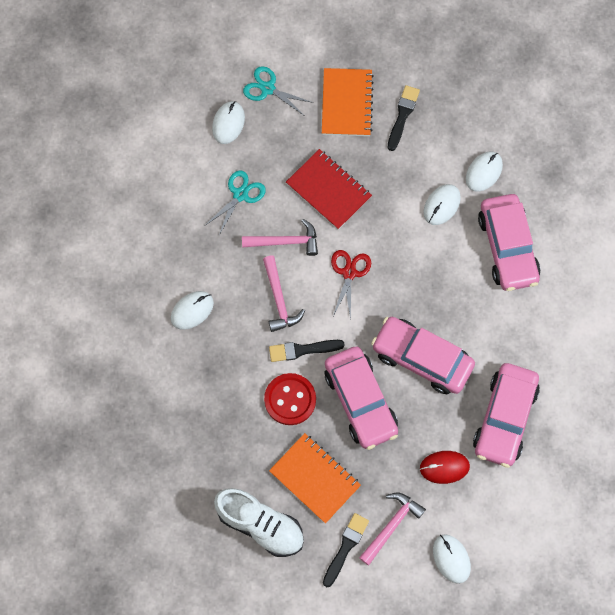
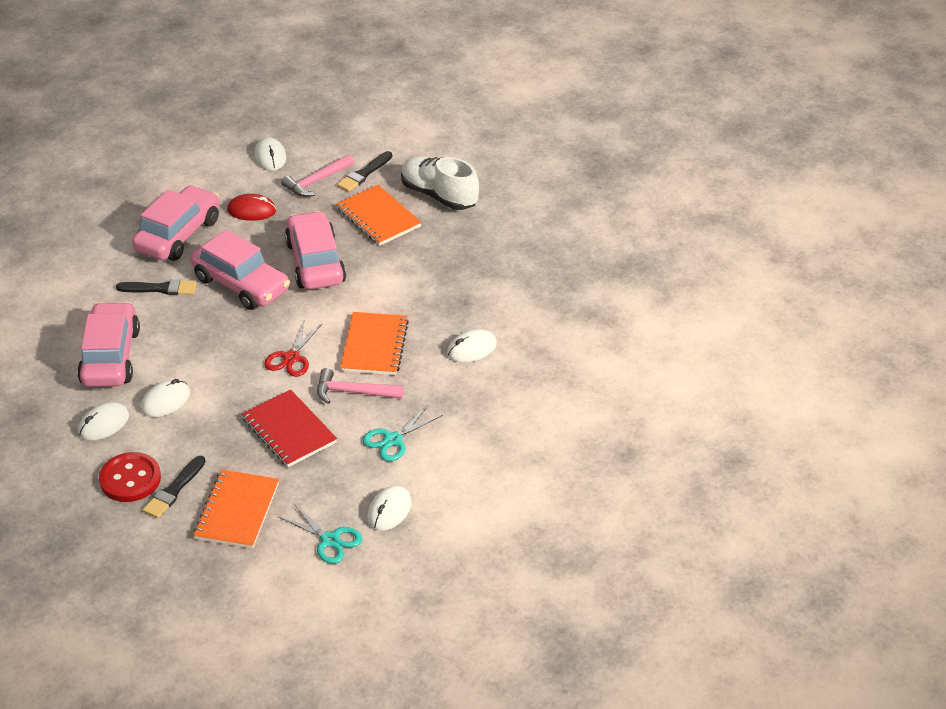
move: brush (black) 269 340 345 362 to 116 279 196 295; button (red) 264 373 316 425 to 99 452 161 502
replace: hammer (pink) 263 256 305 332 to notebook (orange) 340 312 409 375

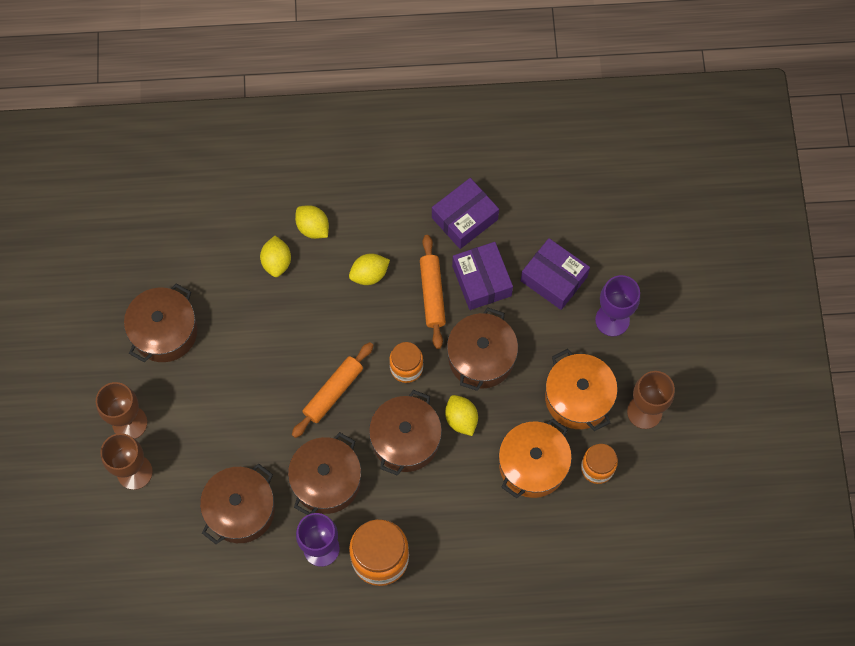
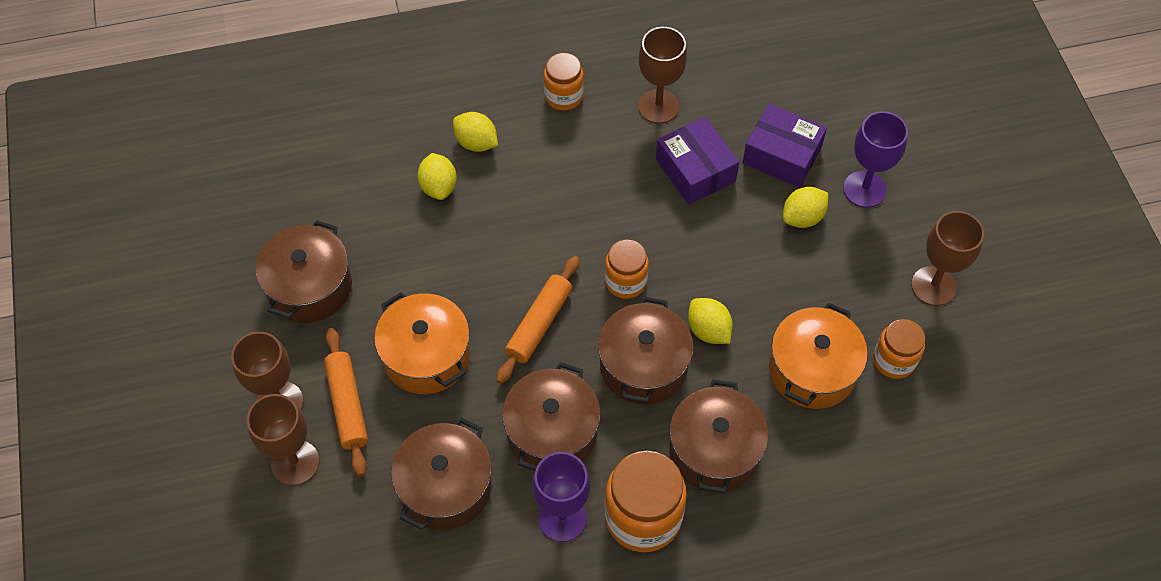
insert: jar (orange) 544 53 584 111
move: rolling pin (orange) 420 235 446 349 to 324 328 368 476; lemon (yellow) 349 253 390 285 to 783 187 828 228; pot (brown) 447 307 518 391 to 670 380 768 493; pot (orange) 545 349 617 431 to 374 292 470 394
replace: box (purple) 432 178 499 249 to goblet (brown) 638 27 687 124

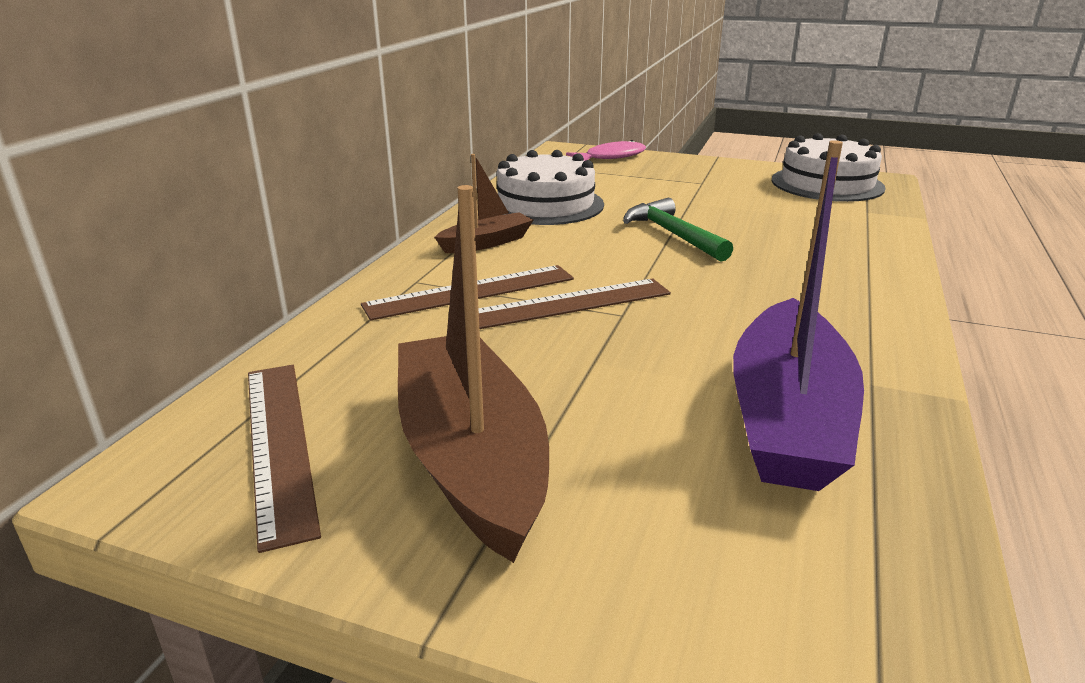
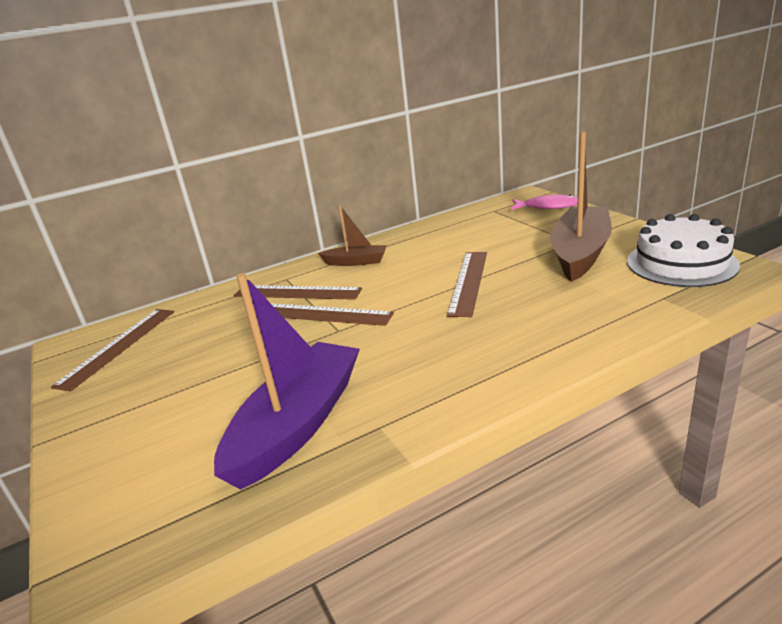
delete: cake (white) 497 150 604 225
move: boat (brown) 398 185 549 563 to 550 131 612 282
replace: hammer (green) 623 198 733 262 to ruler (brown) 447 252 487 317
rotate: boat (purple) 733 140 864 491 = 214 273 360 490 150 degrees clockwise

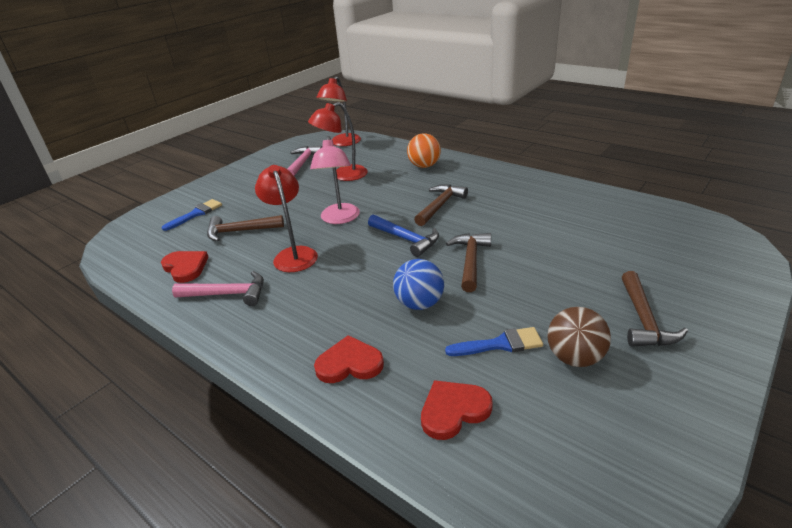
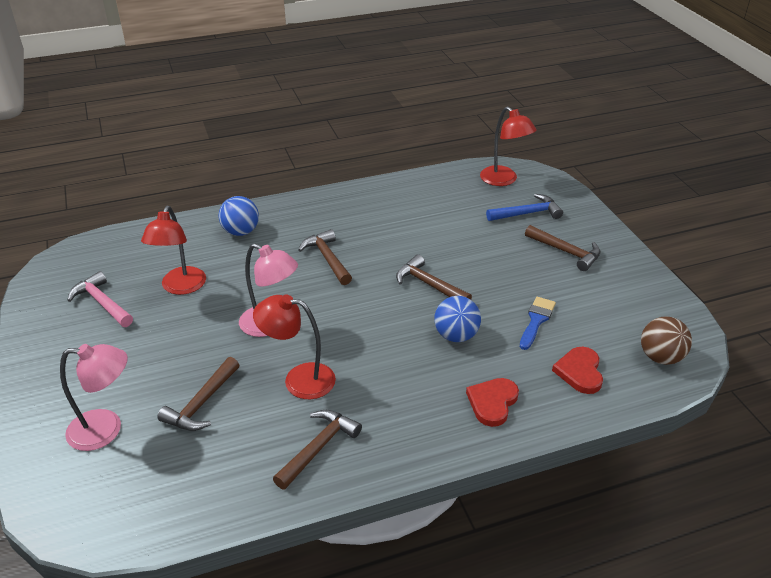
delete: heart (red) 161 251 209 283
move: lamp (red) 316 76 361 146 to 480 106 536 186; hammer (blue) 368 215 439 257 to 486 194 563 221; ball (brown) 547 307 611 367 to 641 317 692 365
replace: brush (blue) 162 199 222 231 to lamp (pink) 60 344 128 451
recolor: ball (orange) 407 133 441 168 to ball (blue) 218 196 259 236; hammer (pink) 172 271 264 306 to hammer (brown) 273 410 362 490

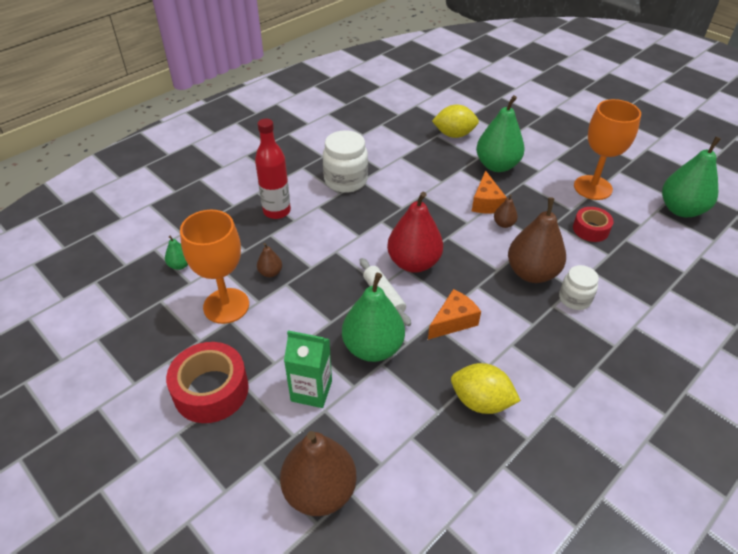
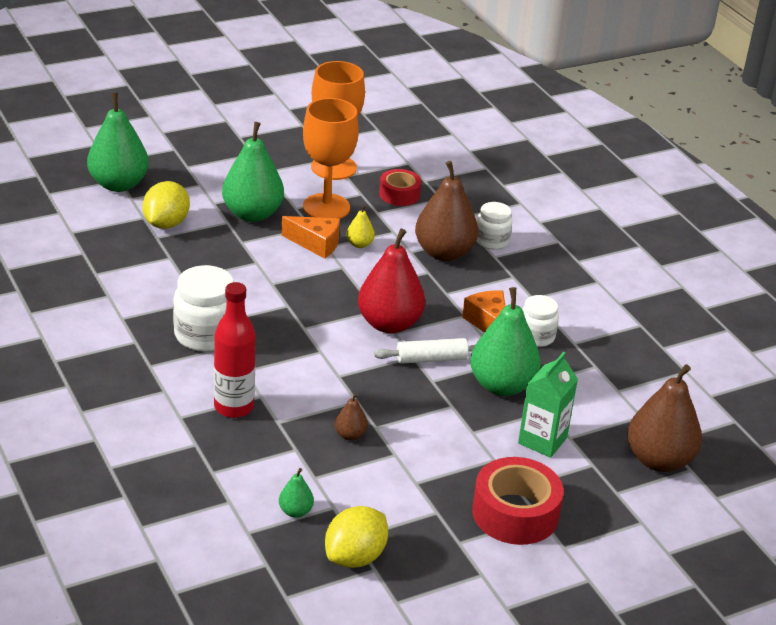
insert: jar (white) 522 295 559 347
move: pear (green) 662 137 721 217 to 87 93 149 192; goblet (orange) 180 210 249 324 to 303 98 359 219; lemon (yellow) 451 363 521 414 to 325 506 388 568
recolor: pear (brown) 494 194 518 228 to pear (yellow) 346 205 375 248

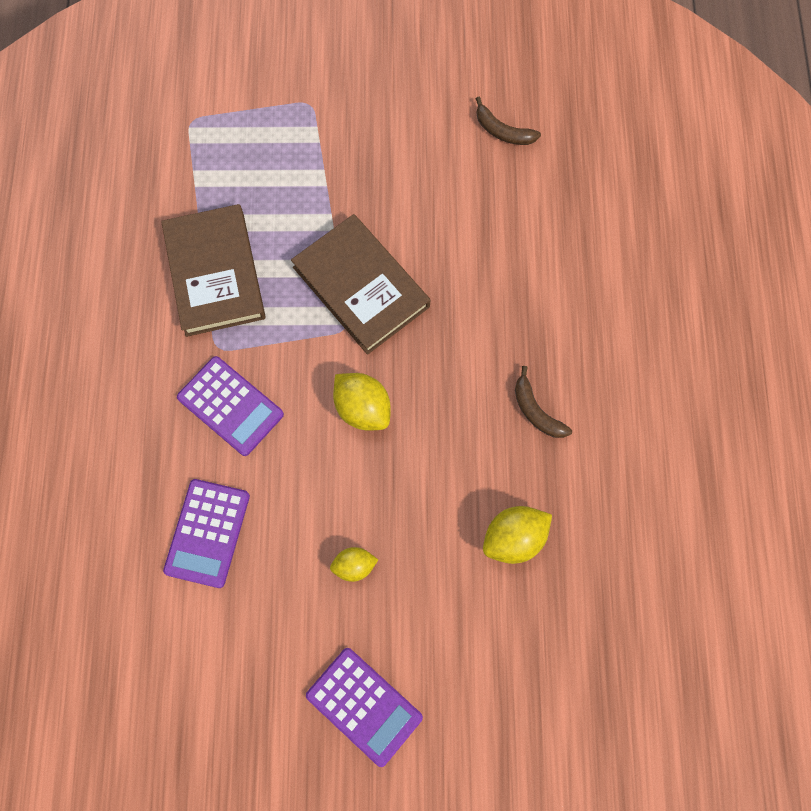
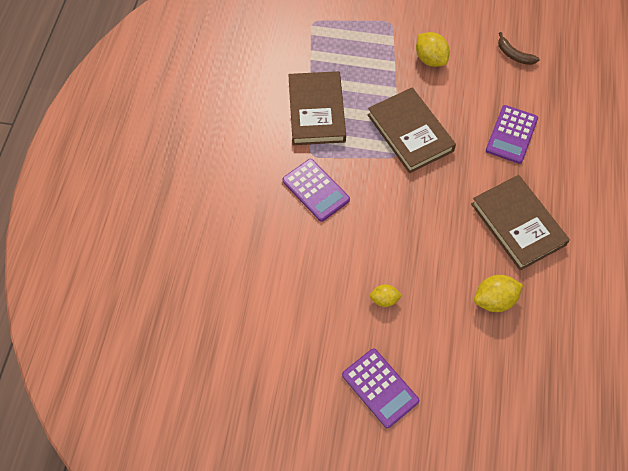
move: lemon (yellow) 333 373 391 431 to 416 32 450 67; calculator (purple) 163 479 250 588 to 486 105 538 164
replace: banana (brown) 515 366 572 438 to book (brown) 471 175 570 270

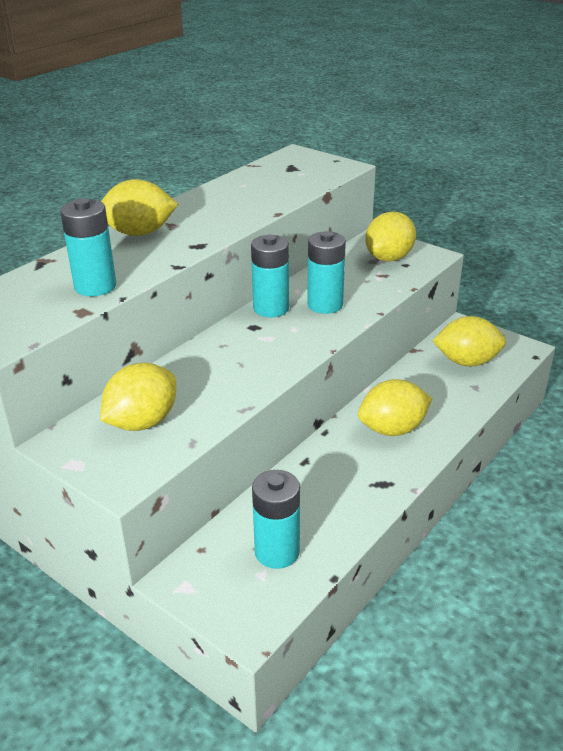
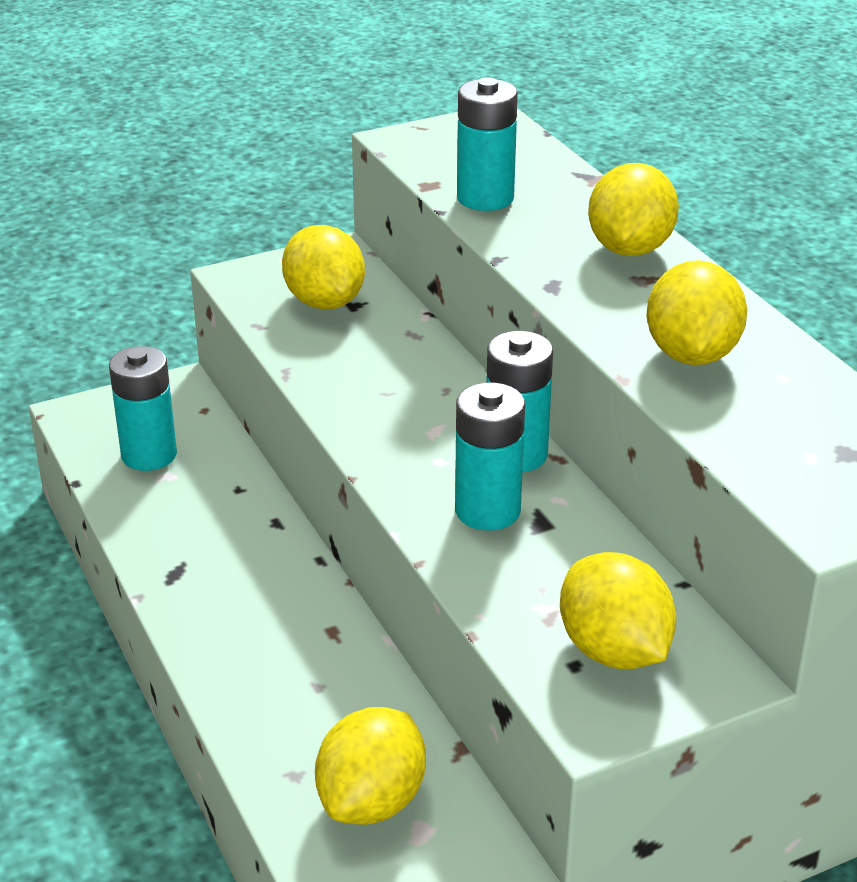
move: lemon (yellow) 358 379 432 436 to 646 260 747 365

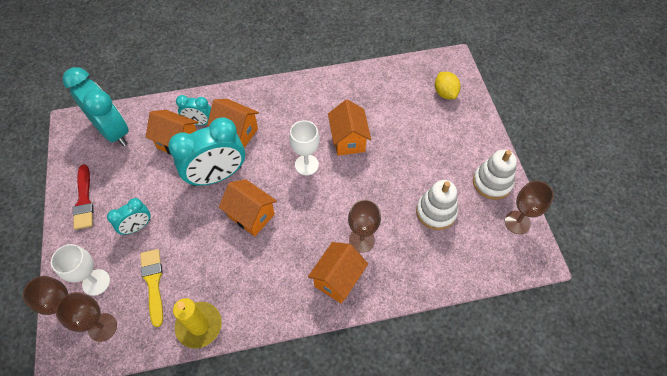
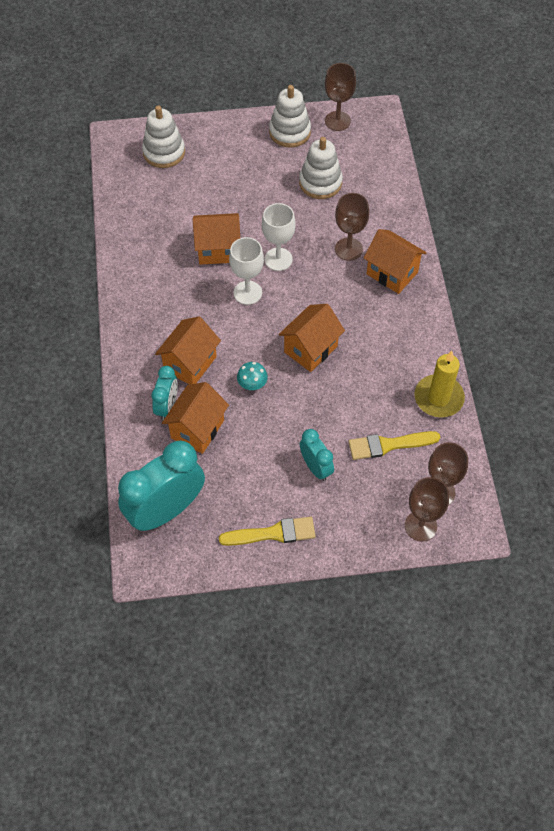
move: goblet (white) 51 244 110 296 to 262 203 296 271
replace: lemon (yellow) 435 72 461 99 to stacking toy (white) 142 106 185 168; clock (turquoise) 168 117 245 186 to mushroom (turquoise) 237 362 268 390
recolor: brush (red) 73 164 93 230 to brush (yellow) 219 517 316 546

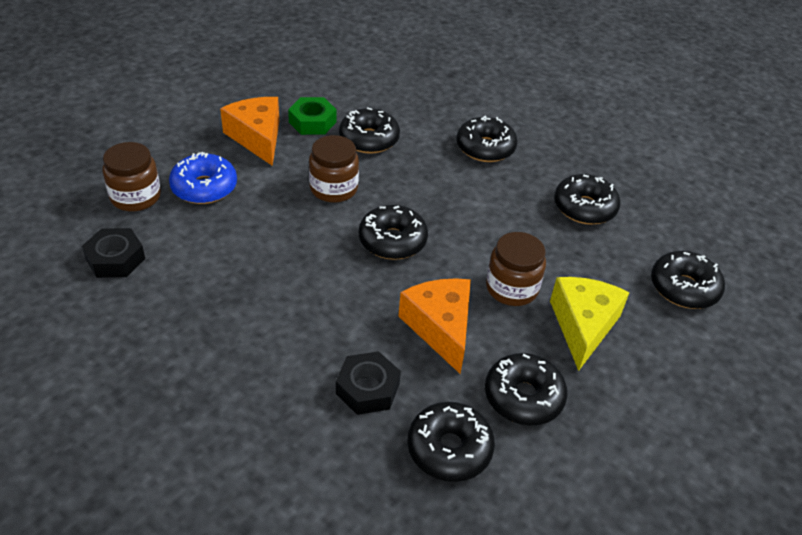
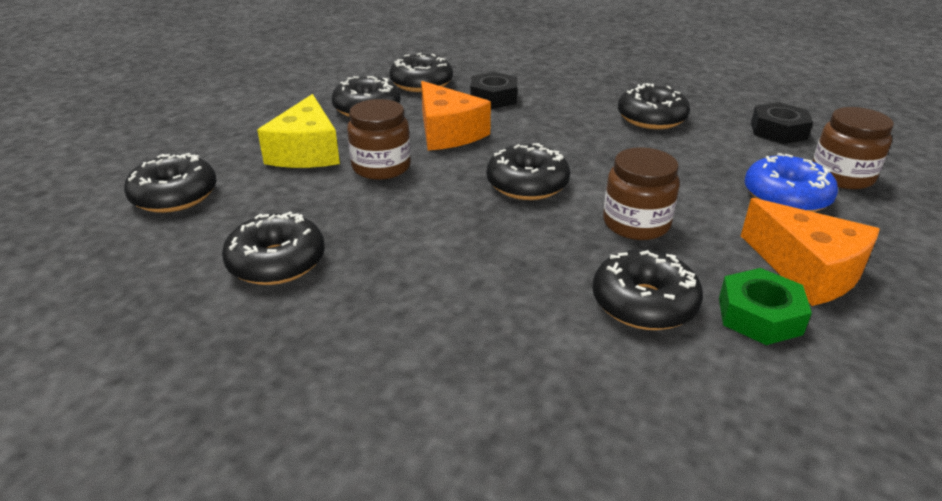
move: donut (black) 456 116 518 162 to 618 83 690 129

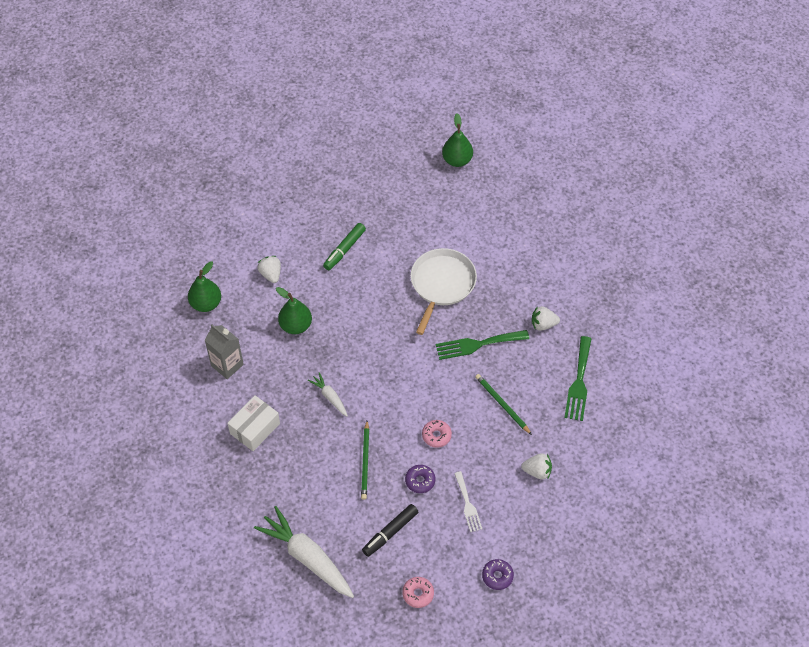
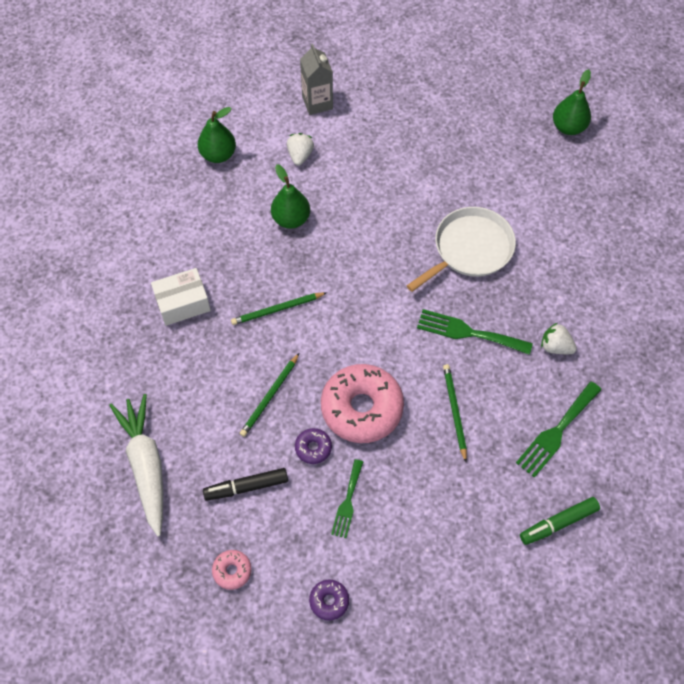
delete: strawberry (white) 521 454 552 479
move: marker (green) 323 223 366 270 to 520 497 600 545; carton (grey) 204 324 244 379 to 300 44 333 115
replace: carrot (white) 308 372 348 416 to pencil (green) 231 292 327 325
recolor: fork (white) 454 471 482 532 to fork (green) 331 459 363 538
resize: donut (pink) 422 420 452 448 = 321 364 404 443 x2.27

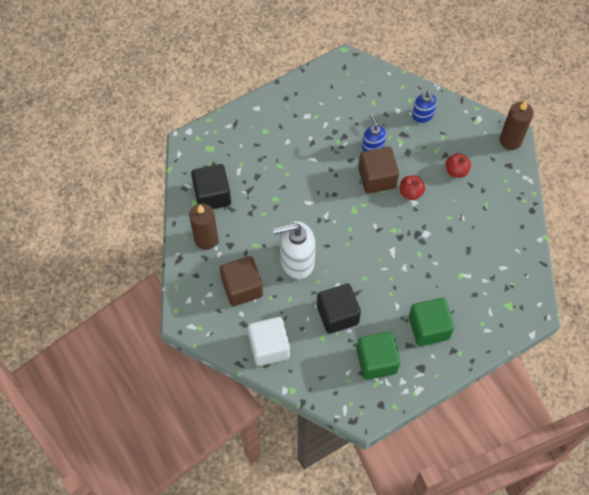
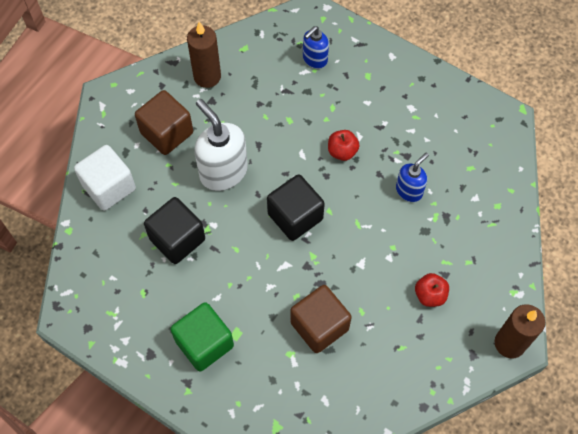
delete: cube (green) 357 332 400 380
move: soap dispenser (blue) 412 91 437 123 to 303 26 329 69; cube (brown) 358 147 399 194 to 290 285 352 353; cube (black) 191 164 231 209 to 267 174 325 241; apple (red) 400 175 425 200 to 328 130 360 161

